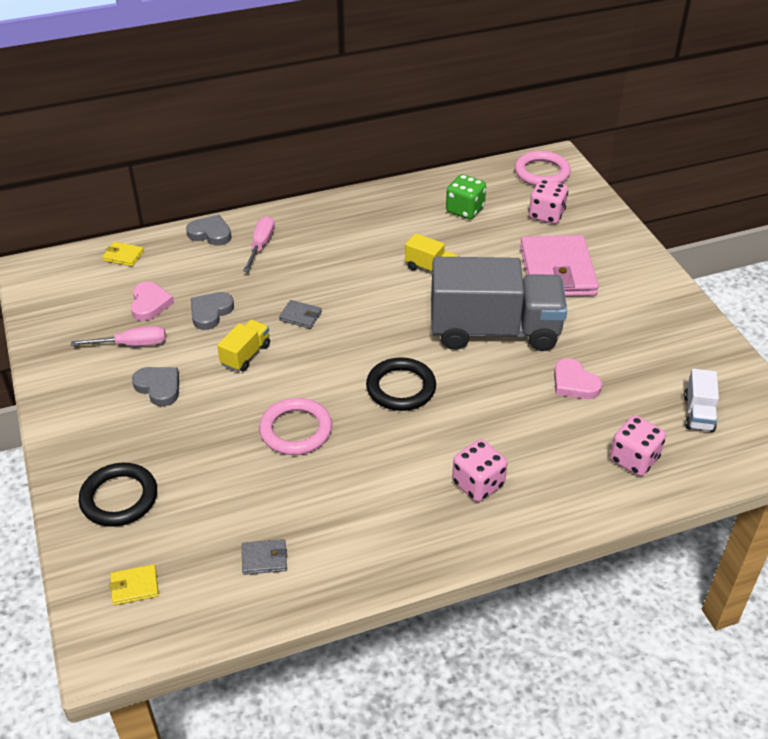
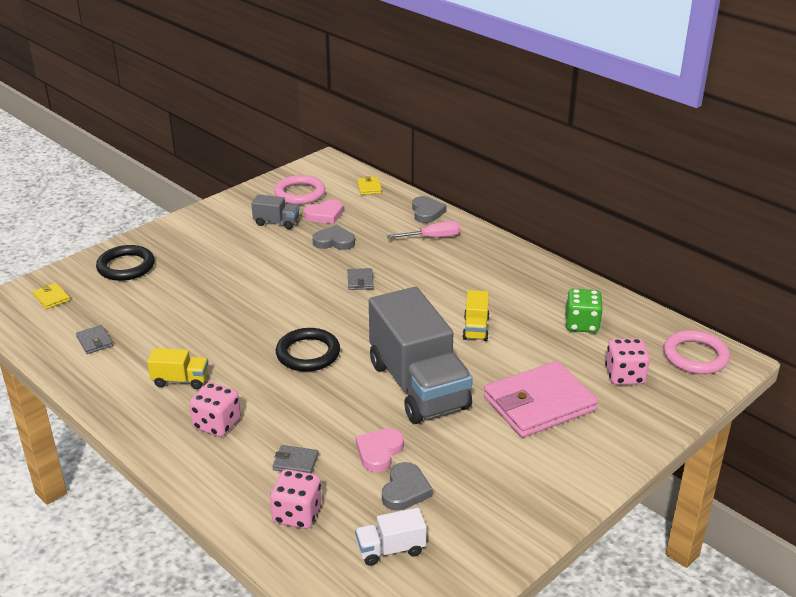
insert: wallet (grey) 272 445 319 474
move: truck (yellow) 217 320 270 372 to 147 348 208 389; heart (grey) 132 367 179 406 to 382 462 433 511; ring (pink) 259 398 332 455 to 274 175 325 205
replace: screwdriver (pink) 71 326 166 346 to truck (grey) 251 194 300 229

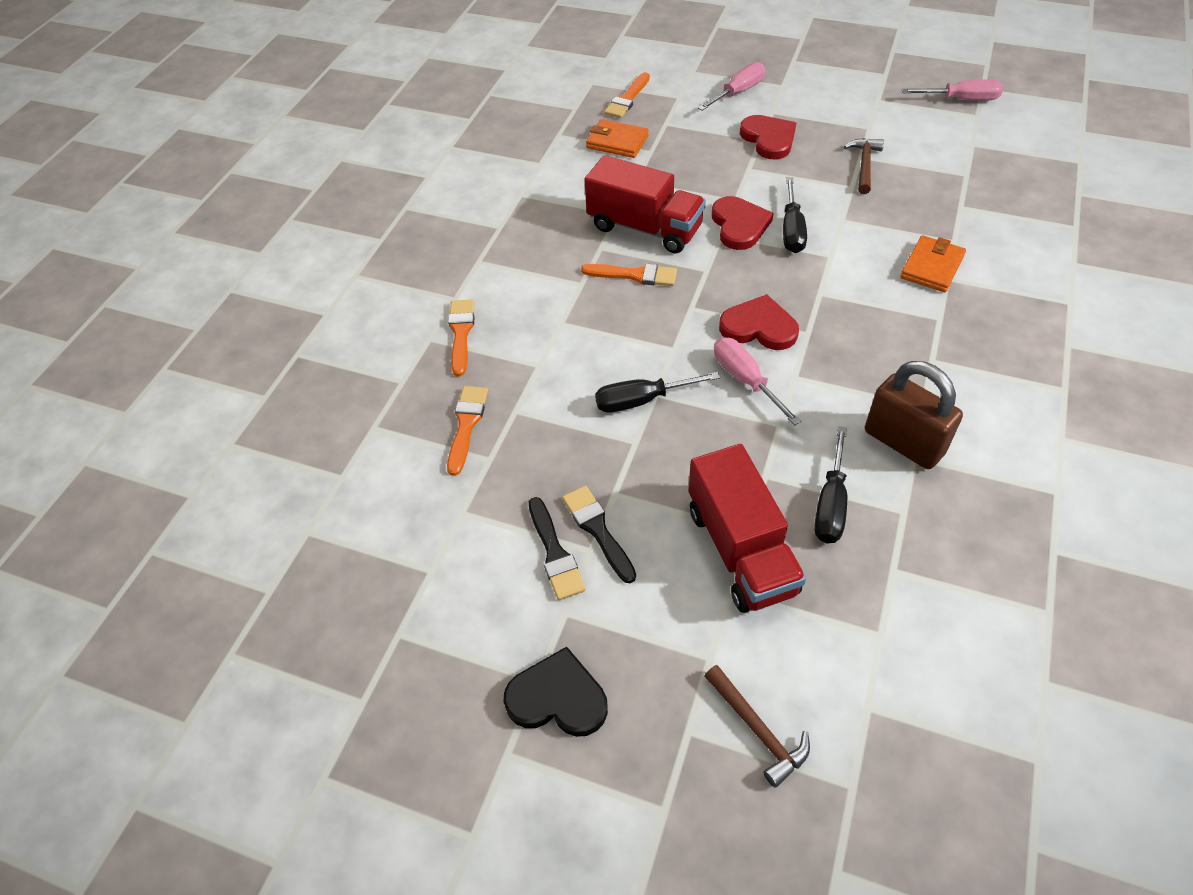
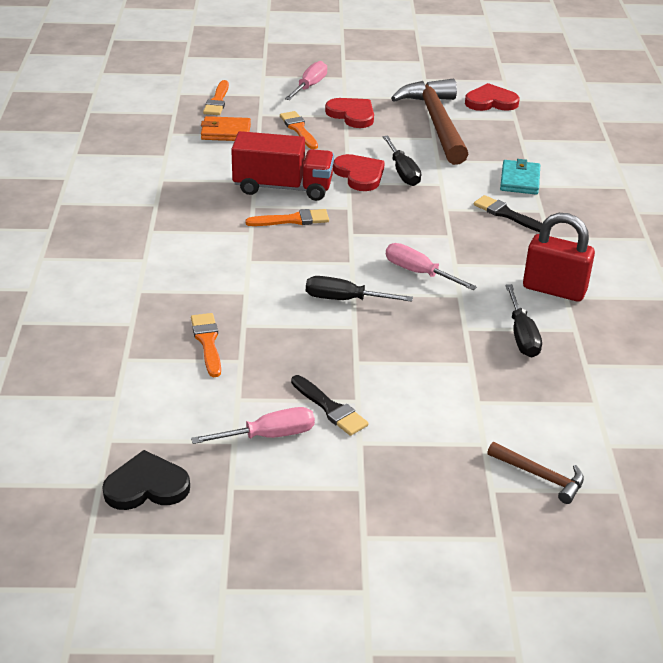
delete: truck (red) 689 444 806 613
move: screwdriver (pink) 902 79 1003 101 to 191 407 315 444; heart (red) 719 294 799 350 to 465 83 519 111; brush (orange) 448 299 474 376 to 280 111 318 149; brush (black) 562 485 636 583 to 474 195 543 232; heart (black) 503 647 608 737 to 102 450 190 510
recolor: wallet (orange) 900 235 966 292 to wallet (turquoise) 500 159 540 195; padlock (brown) 865 361 963 469 to padlock (red) 523 213 595 301
rotate: screwdriver (black) 595 372 720 413 = 306 276 413 302 45 degrees clockwise
resize: hammer (brown) 844 138 884 194 = 391 79 469 165 x2.18

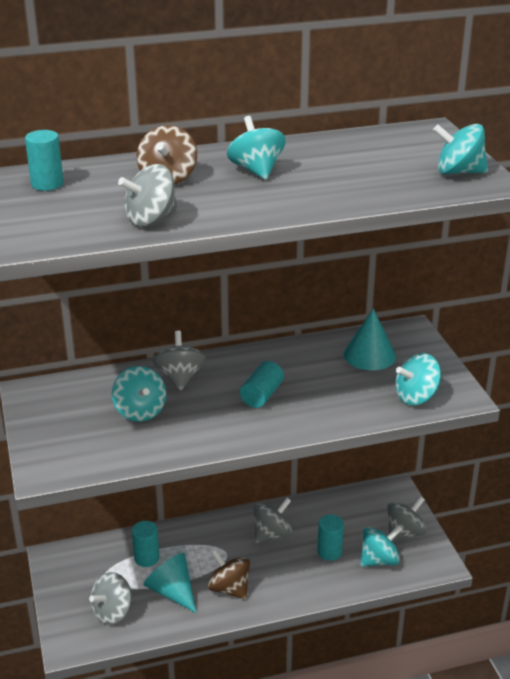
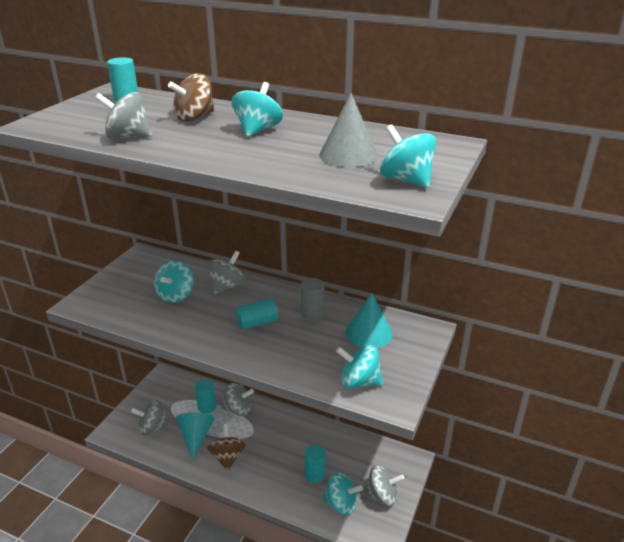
insert: cone (grey) 319 93 378 167; cylinder (grey) 301 278 325 321
move: spinning top (grey) 254 498 292 543 to 222 383 254 416

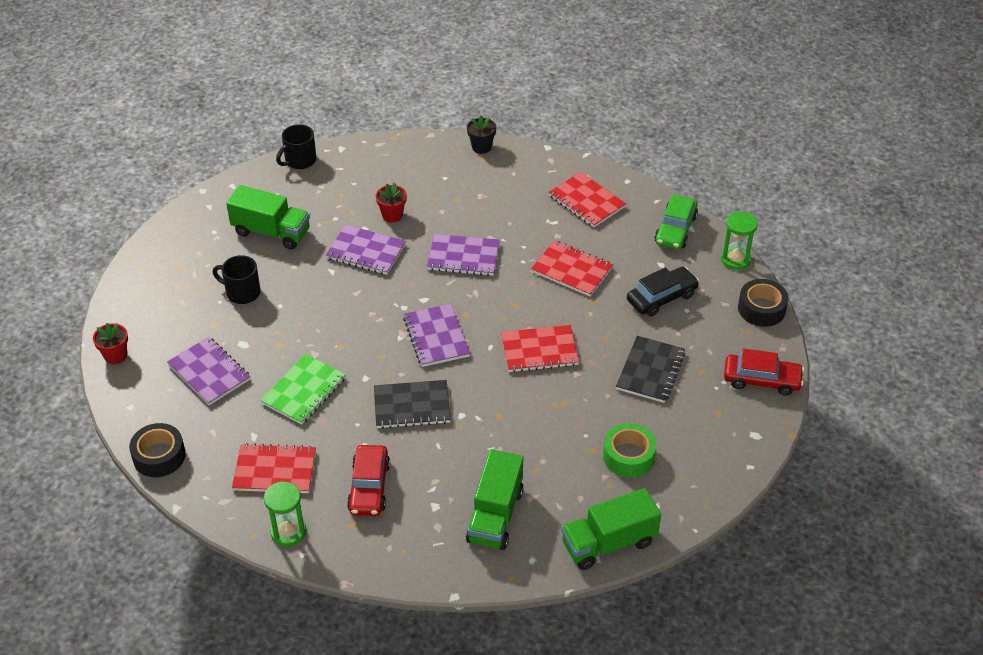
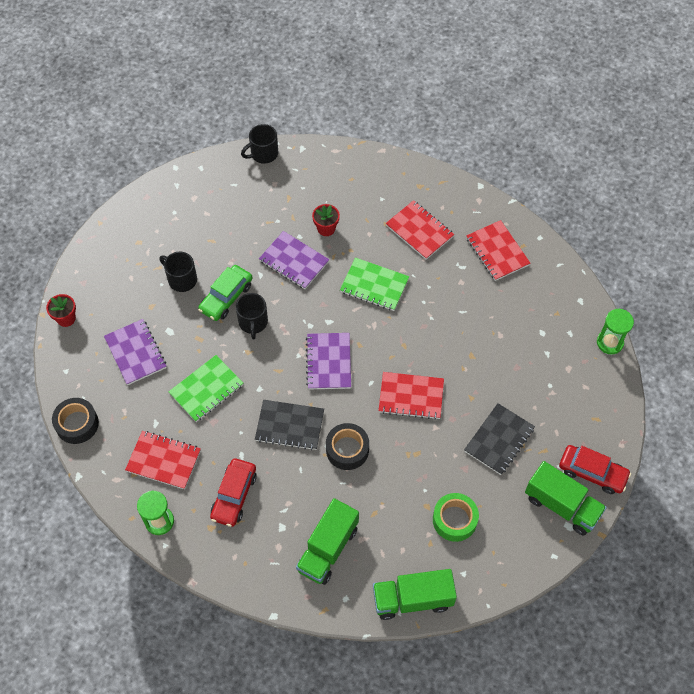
delete: flower pot (black) 467 115 496 154; car (black) 627 267 699 316
insert: mug (black) 236 293 268 340
move: truck (green) 226 185 310 250 to 525 461 607 535; car (green) 654 194 698 250 to 198 265 252 321; notebook (red) 531 240 613 296 to 385 200 454 260; tape (black) 738 279 789 327 to 326 423 369 470
recolor: notebook (purple) 427 234 500 276 to notebook (green) 340 257 409 311

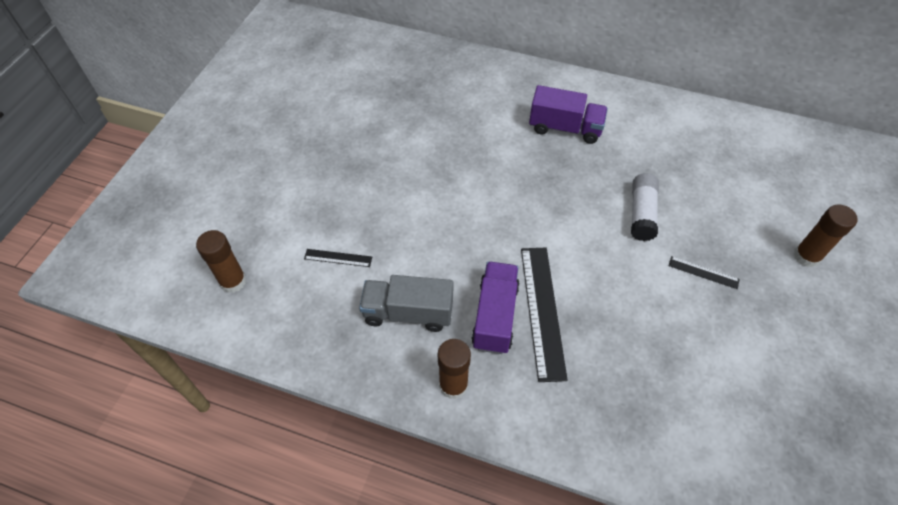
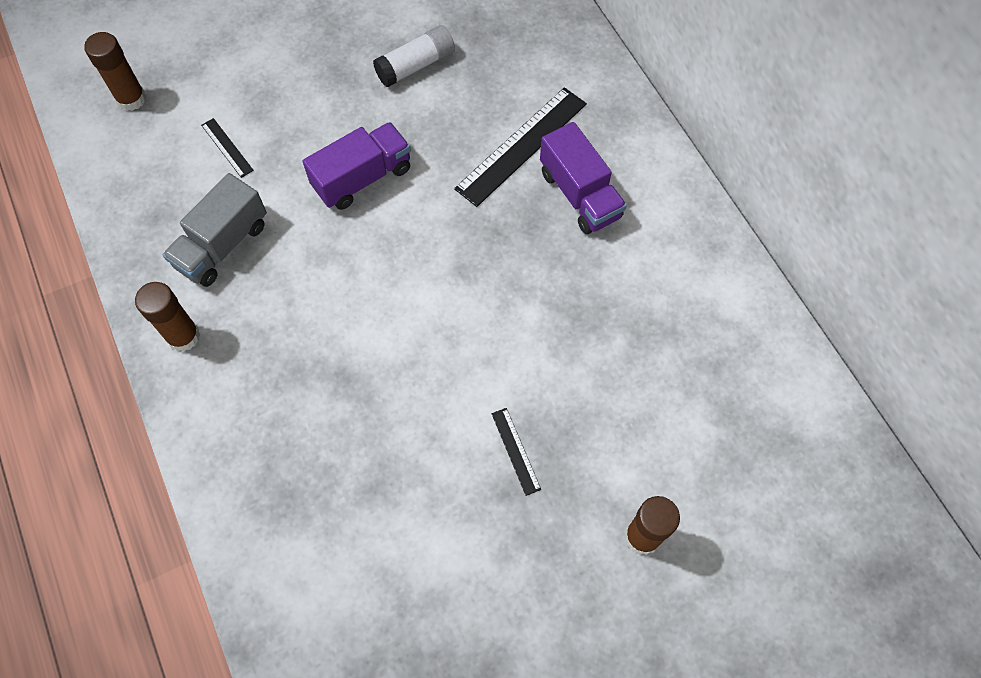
move: glue stick (white) 631 173 659 241 to 373 25 455 87; ruler (black) 521 248 568 382 to 454 87 587 207; truck (purple) 471 261 520 354 to 302 122 411 210
rotate: truck (grey) 359 275 453 332 = 163 173 267 287 105 degrees counterclockwise

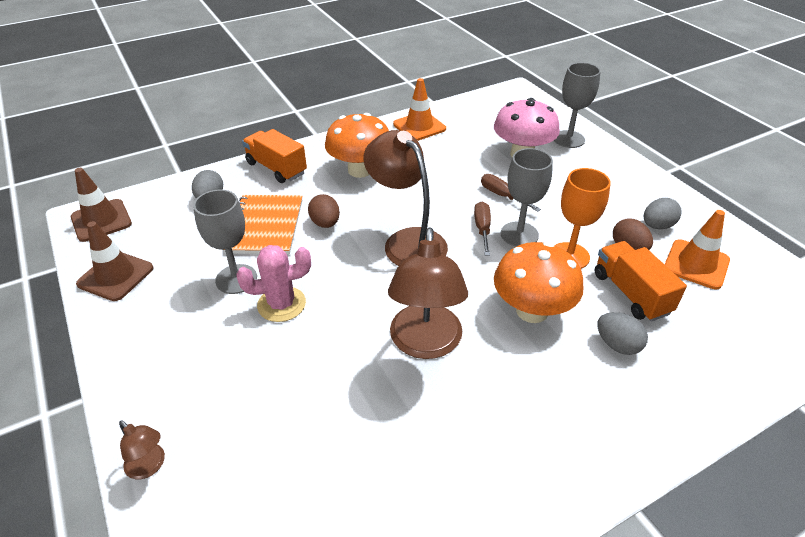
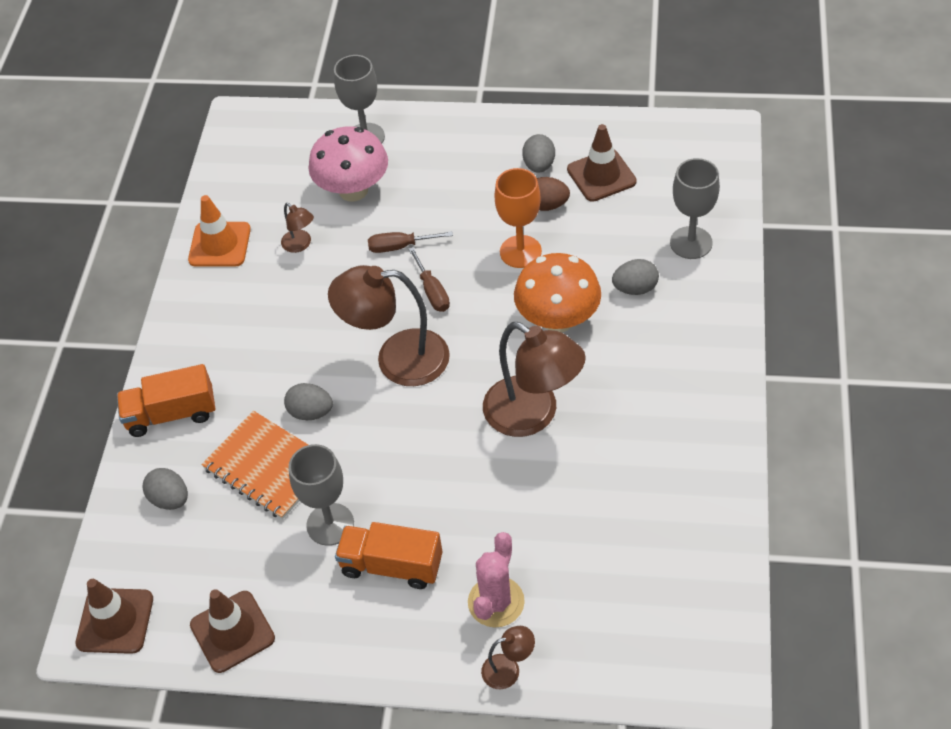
delete: mushroom (orange) 325 113 389 178
insert: lamp (brown) 281 203 314 253
move: goblet (grey) 501 148 553 246 to 670 158 720 259; truck (orange) 595 241 687 322 to 335 522 443 589; cactus (pink) 236 245 311 322 to 468 532 525 627
recolor: egg (brown) 308 194 340 228 to egg (grey) 284 383 333 420; traffic cone (orange) 665 210 730 289 to traffic cone (brown) 567 124 637 202
rotate: screwdriver (brown) 474 202 491 256 = 408 247 450 312 150 degrees counterclockwise

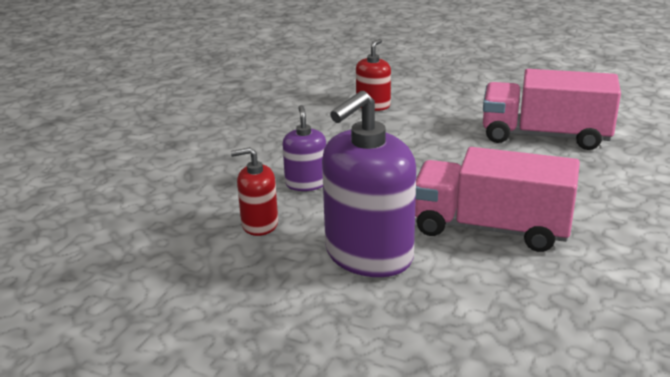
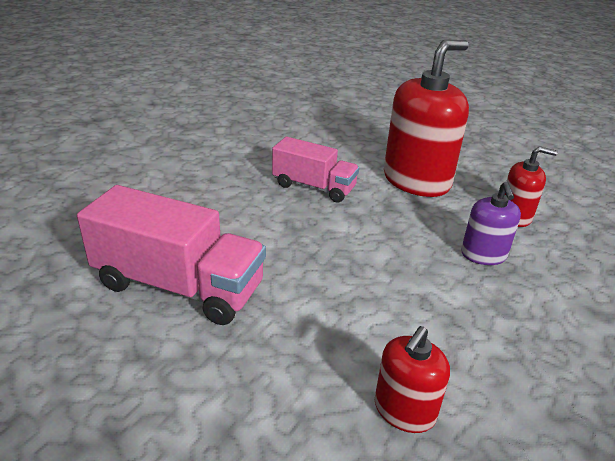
recolor: soap dispenser (purple) 322 91 416 277 to soap dispenser (red) 384 40 469 197
resize: truck (pink) 415 147 580 252 = 272 137 359 202 x0.64

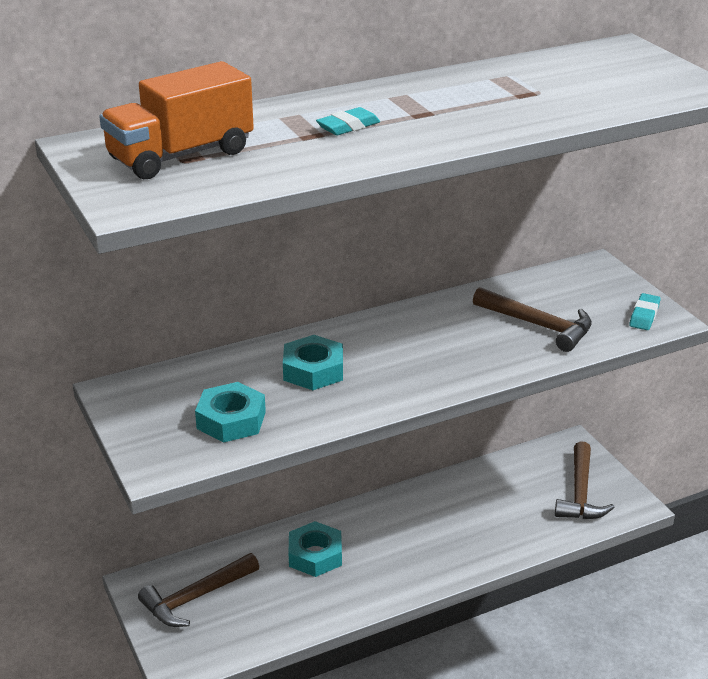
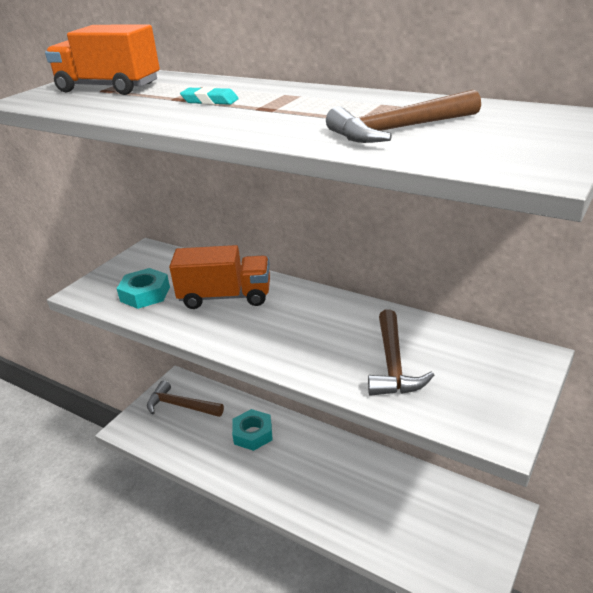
delete: eraser (turquoise) 629 293 661 330
move: hammer (brown) 555 441 615 519 to 326 90 481 143
replace: nut (turquoise) 283 335 343 390 to truck (orange) 169 245 270 309

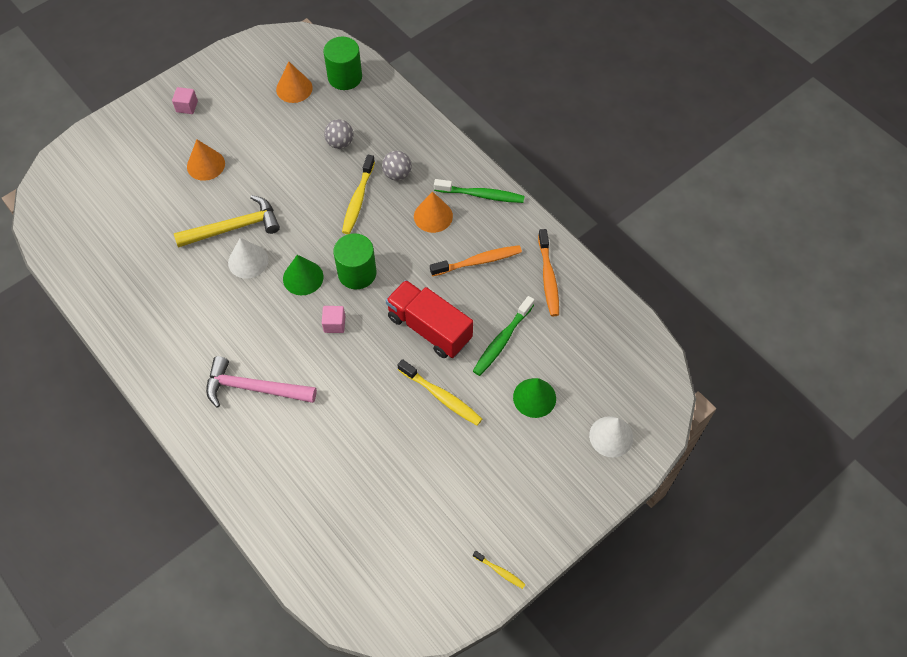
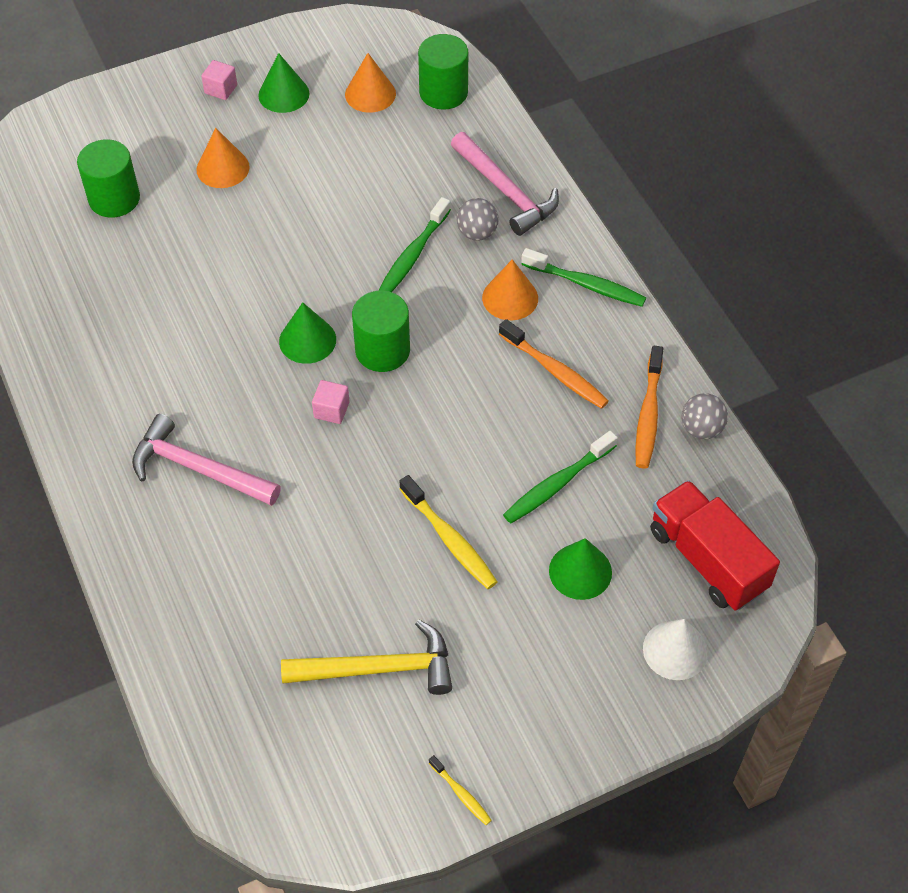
delete: cone (white) 228 238 268 279
insert: cone (green) 258 53 310 113; hammer (pink) 451 132 559 236; cylinder (green) 77 139 140 218
move: ball (grey) 324 119 354 149 to 682 393 728 439; hammer (yellow) 174 195 280 248 to 281 620 452 695; truck (red) 386 280 473 358 to 650 480 780 610
recolor: toothbrush (yellow) 342 155 375 234 to toothbrush (green) 378 197 451 292
rotate: toothbrush (orange) 430 245 522 276 = 499 319 609 409 45 degrees clockwise

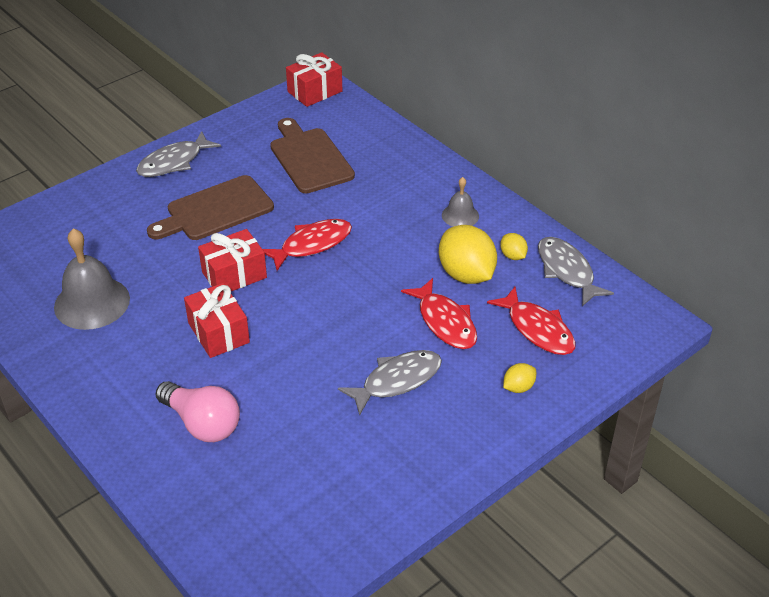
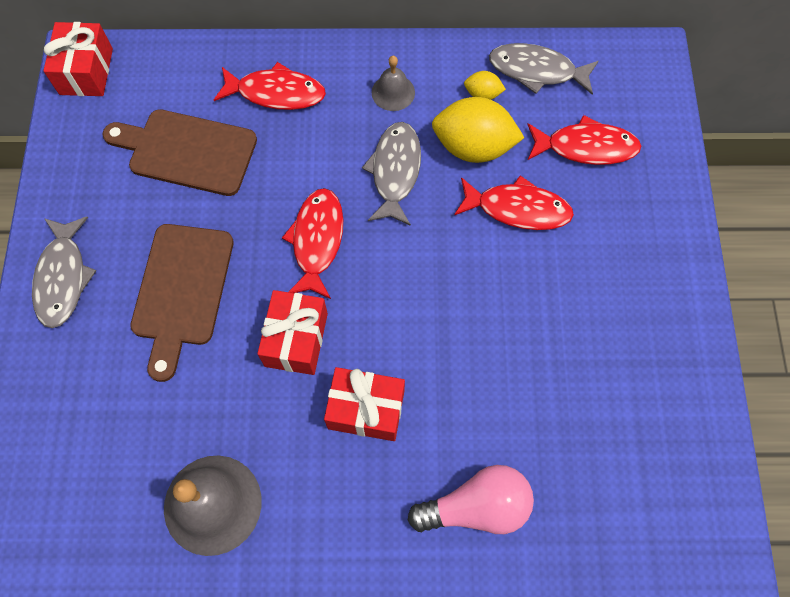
delete: lemon (yellow) 503 363 536 393
insert: fish (red) 214 62 326 110
move: fish (grey) 338 350 442 416 to 362 122 421 226

